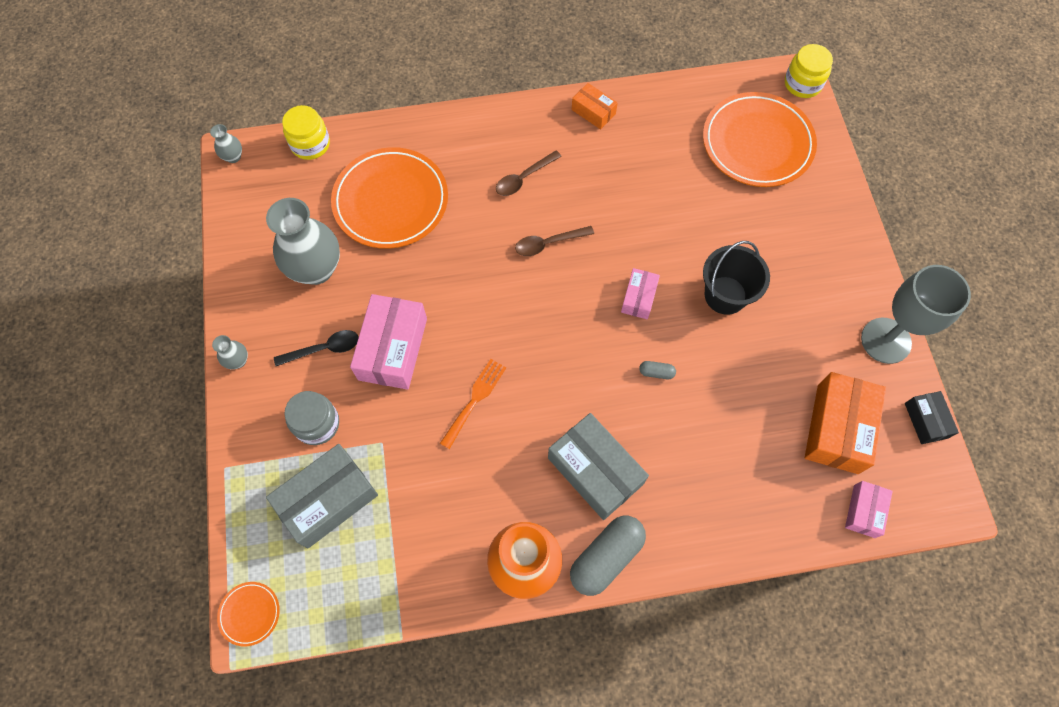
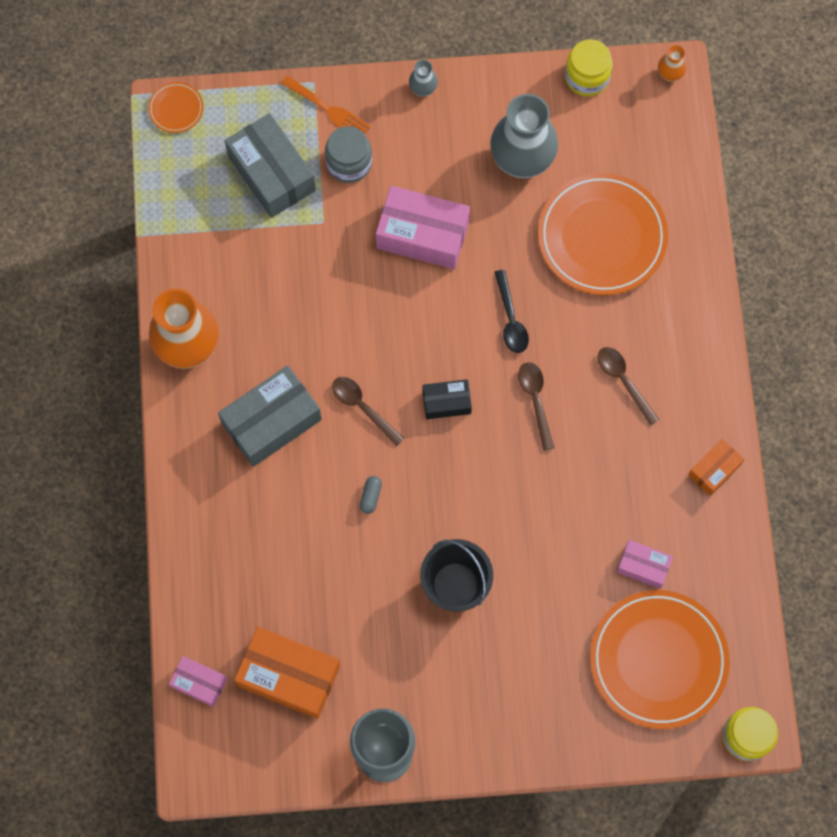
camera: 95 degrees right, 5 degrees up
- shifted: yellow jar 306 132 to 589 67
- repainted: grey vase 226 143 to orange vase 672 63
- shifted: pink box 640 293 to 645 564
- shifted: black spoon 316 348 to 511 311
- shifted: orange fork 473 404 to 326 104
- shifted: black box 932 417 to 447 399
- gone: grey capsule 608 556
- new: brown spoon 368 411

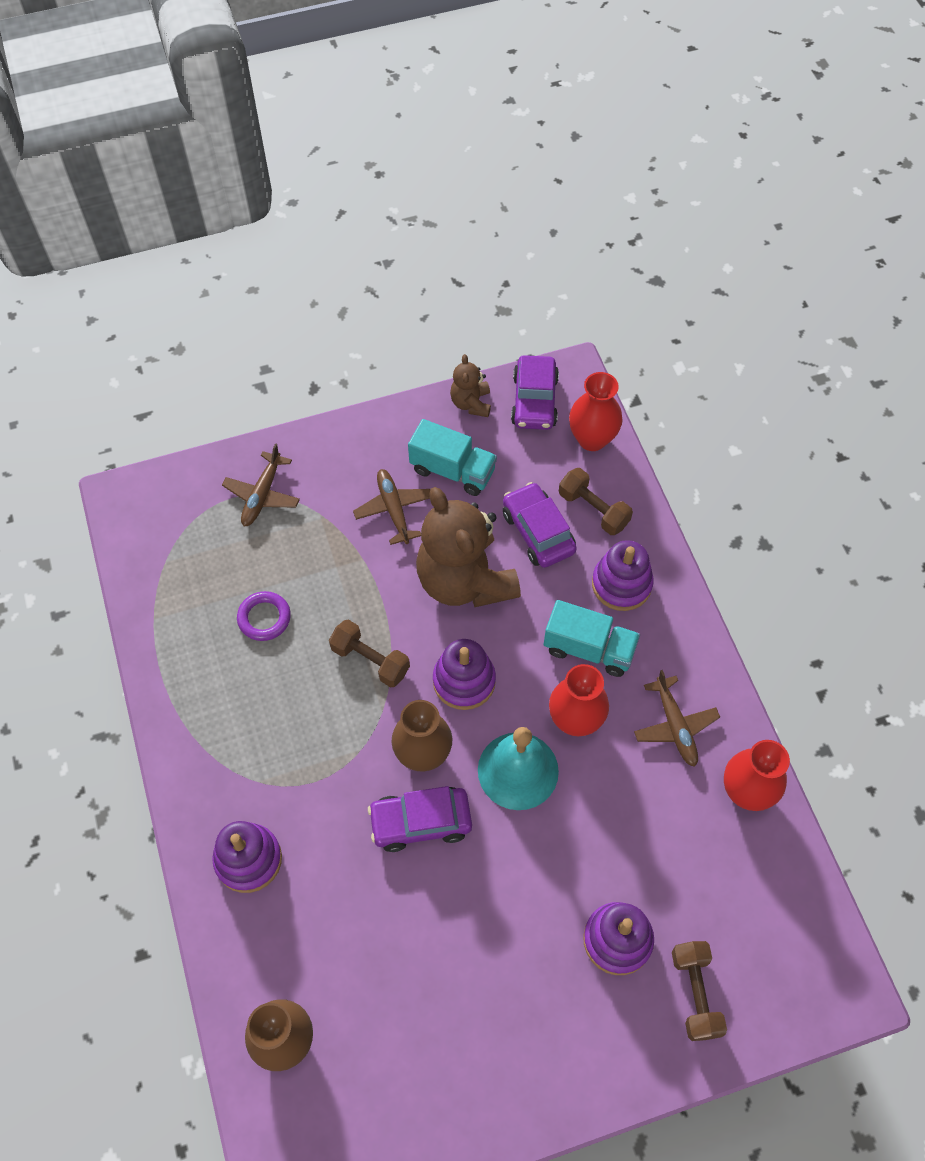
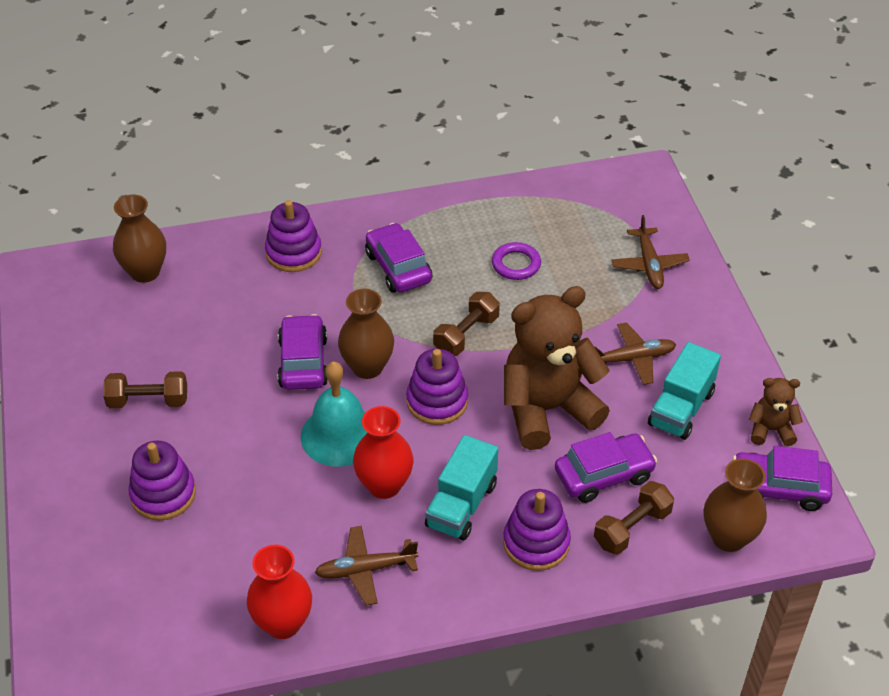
camera: 95 degrees right, 15 degrees down
- repainted: red vase 595 411 to brown vase 735 505
- rotated: brown plane 261 484 = 650 252 120 degrees counterclockwise
- shifted: brown dumbbell 699 991 to 145 389
- new: purple car 398 258

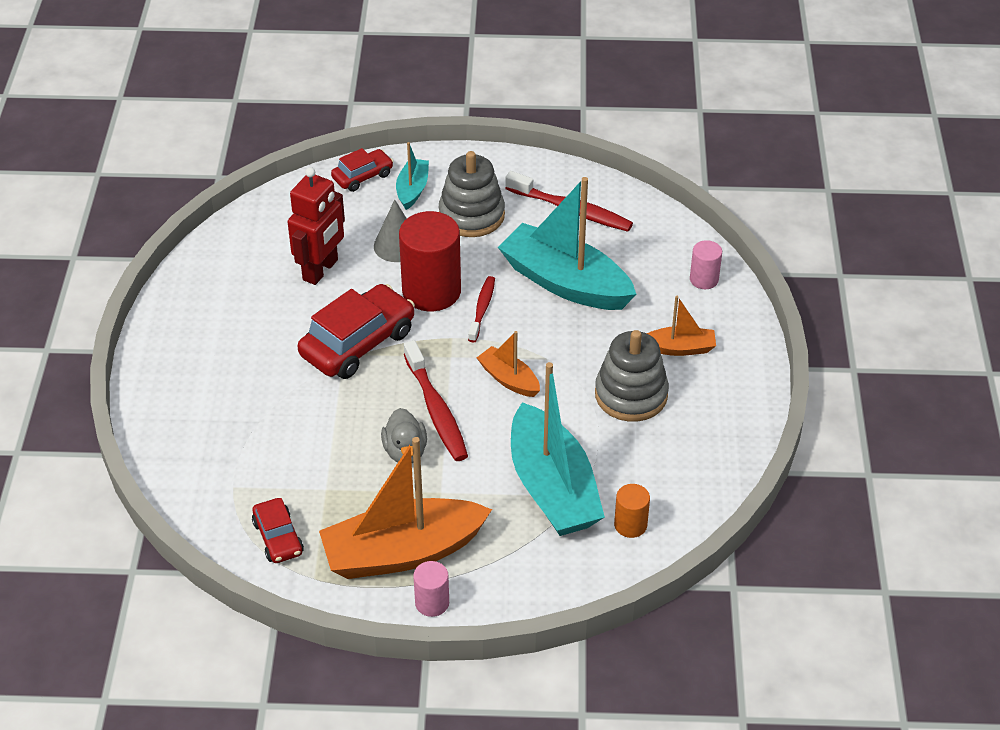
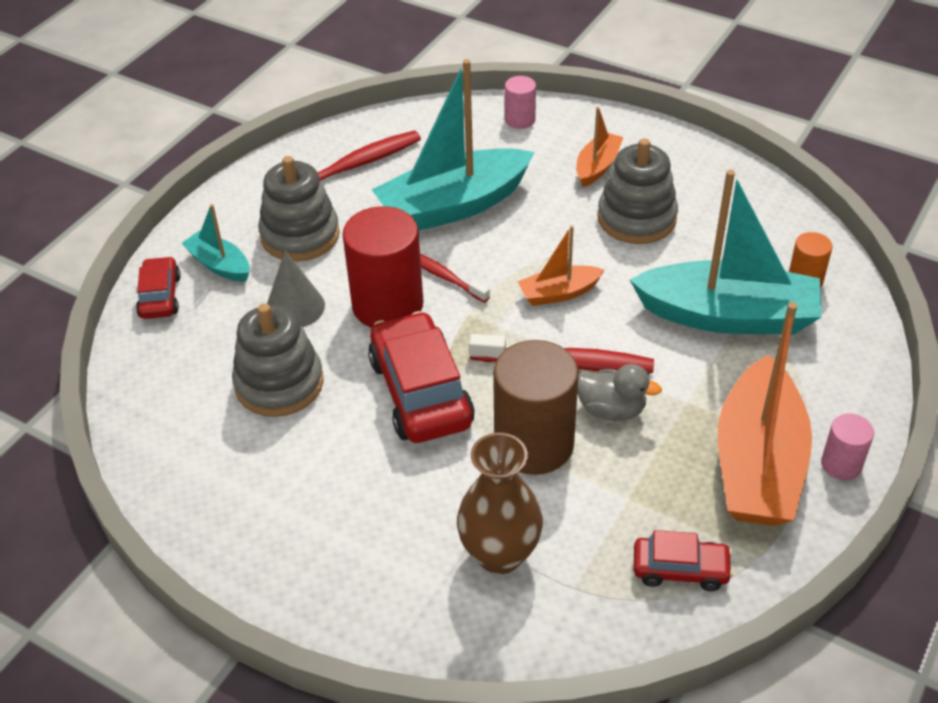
camera: 60 degrees left, 0 degrees up
- swapped: red robot 316 226 to grey stacking toy 278 360
- new: brown cylinder 536 407
- new: brown vase 500 503

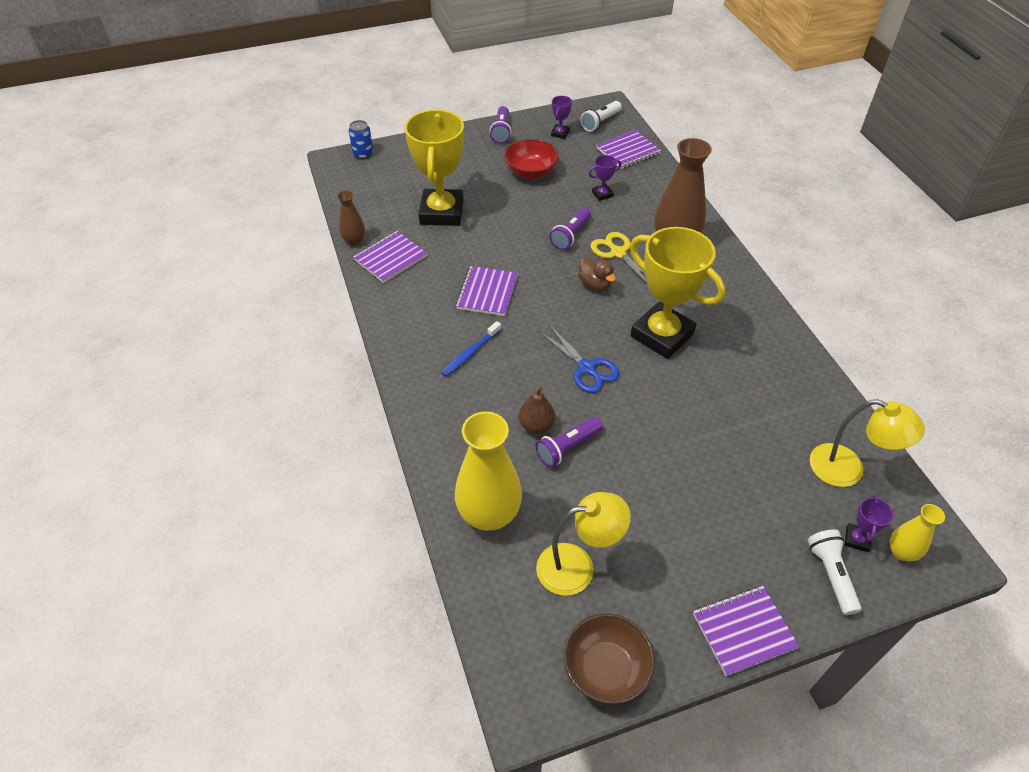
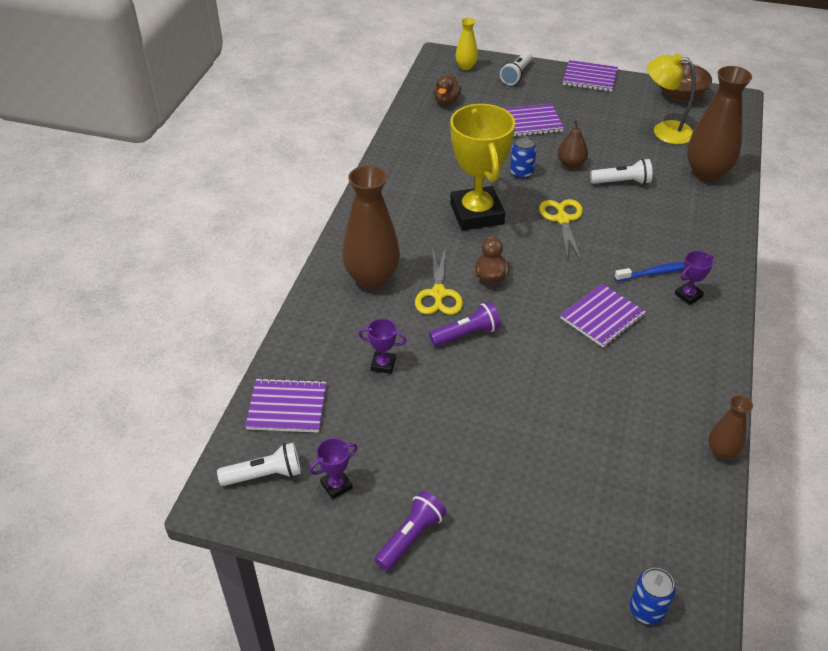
camera: 145 degrees left, 5 degrees down
- gone: yellow trophy 434 168
- gone: red bowl 531 159
- shifted: purple notebook 390 257 to 533 120
- repainted: blue scissors 579 359 to yellow scissors 561 229
- shifted: brown pear 537 410 to 573 144
- swapped: yellow lamp 867 443 to brown duck 447 90
- repainted: yellow vase 488 471 to brown vase 719 124
- repainted: purple flashlight 569 442 to white flashlight 621 171
- shifted: purple trophy 869 523 to 694 278
- new: blue can 523 157

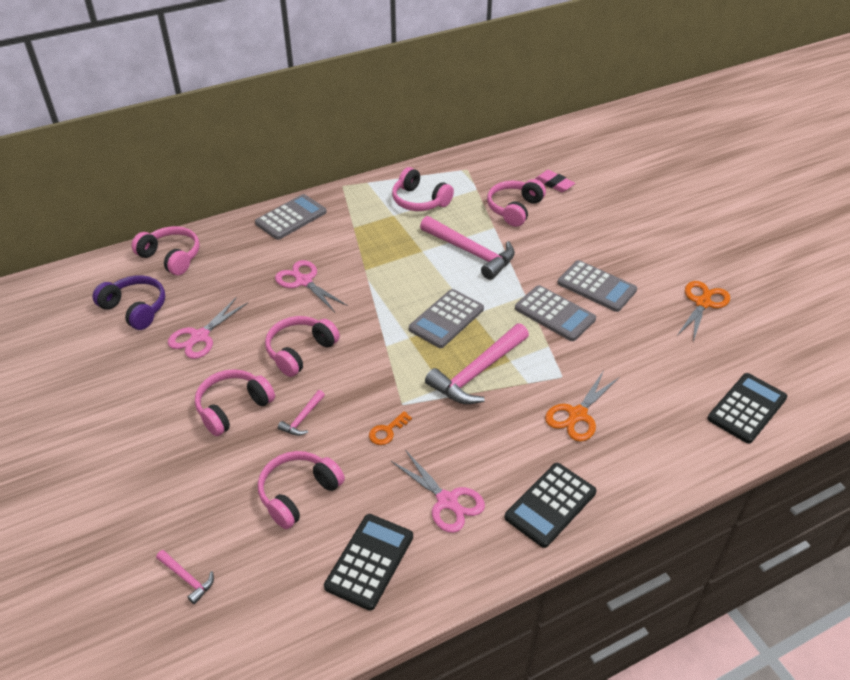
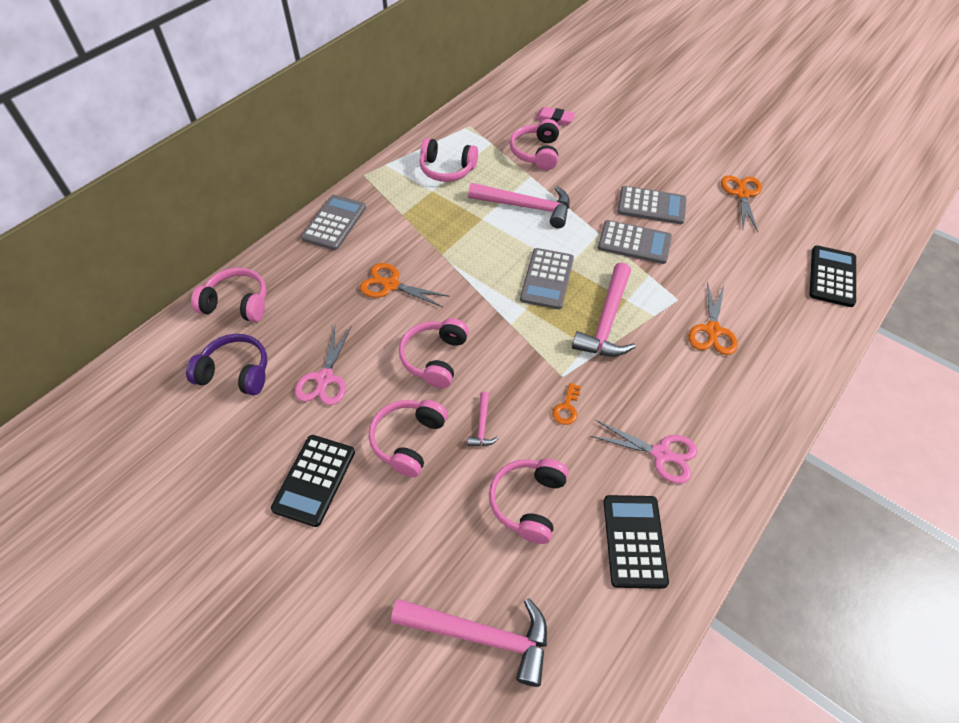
camera: 25 degrees left, 10 degrees up
- repainted: pink scissors 311 286 to orange scissors 405 285
- shifted: black calculator 550 505 to 313 481
- scaled: pink hammer 185 577 = 469 642 x2.14

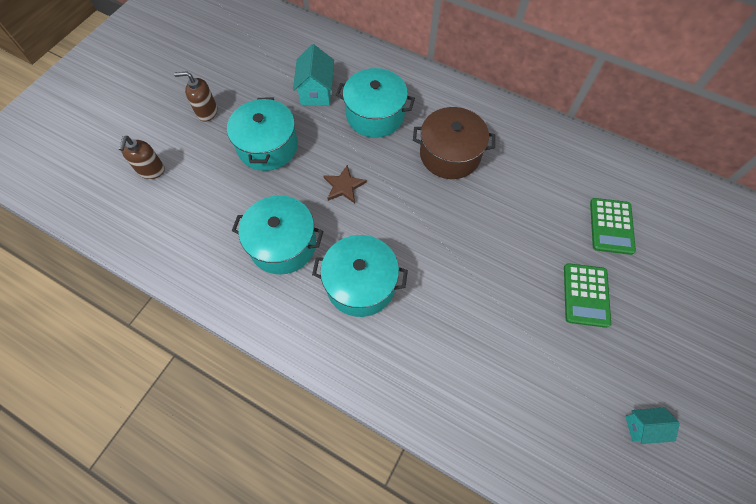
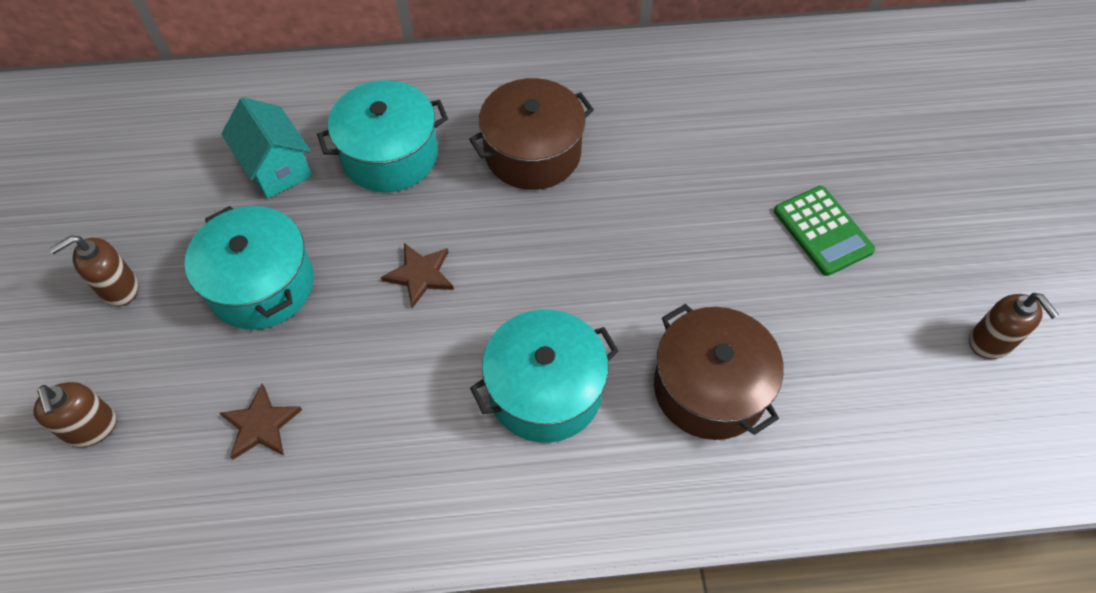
camera: 35 degrees left, 5 degrees down
- gone: turquoise pot 277 234
- gone: green calculator 613 226
- swapped: turquoise house 652 425 to brown soap dispenser 1014 326
- new: brown pot 719 372
- new: brown star 261 421

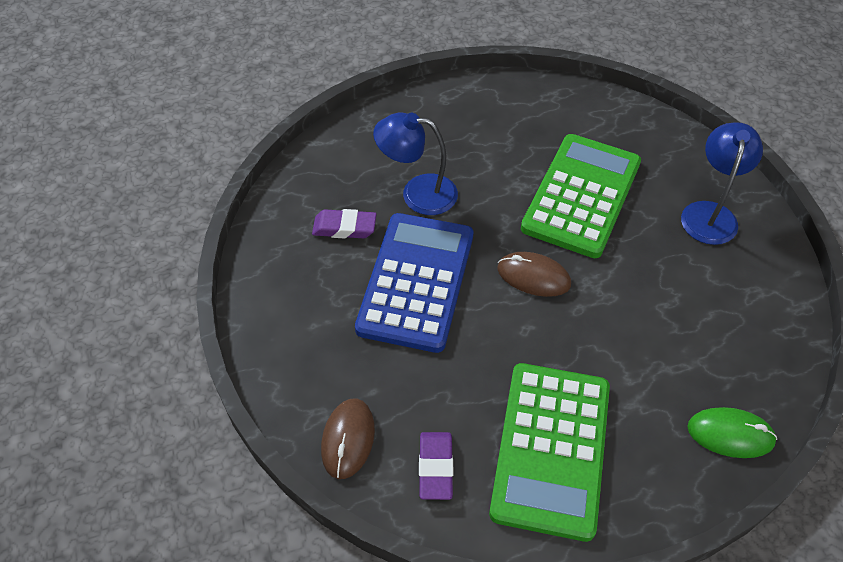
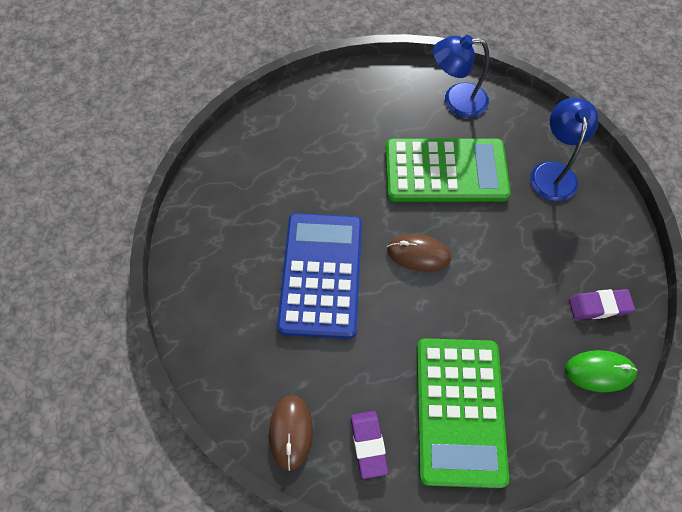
camera: 10 degrees left, 10 degrees up
- shifted: blue lamp 415 163 to 461 76
- rotated: green calculator 581 196 = 448 170 75 degrees clockwise
- shifted: purple eraser 344 224 to 602 304

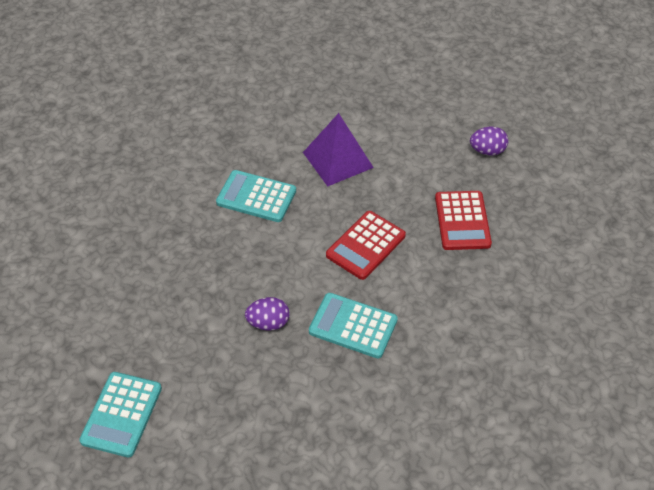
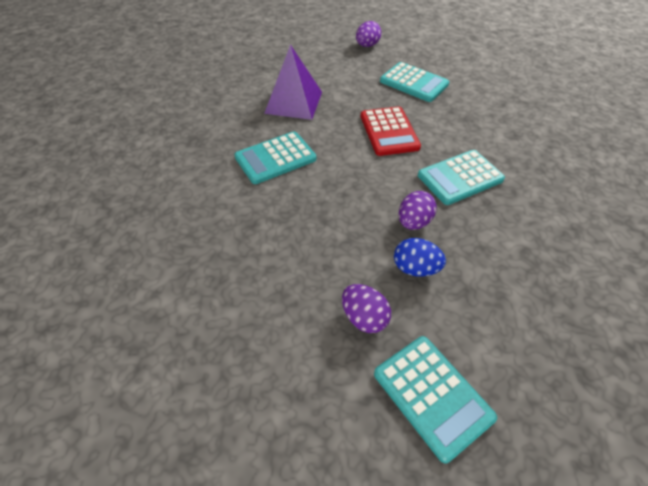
camera: 50 degrees left, 0 degrees up
- repainted: red calculator 463 220 to turquoise calculator 414 82
- new: blue egg 420 257
- new: purple egg 366 308

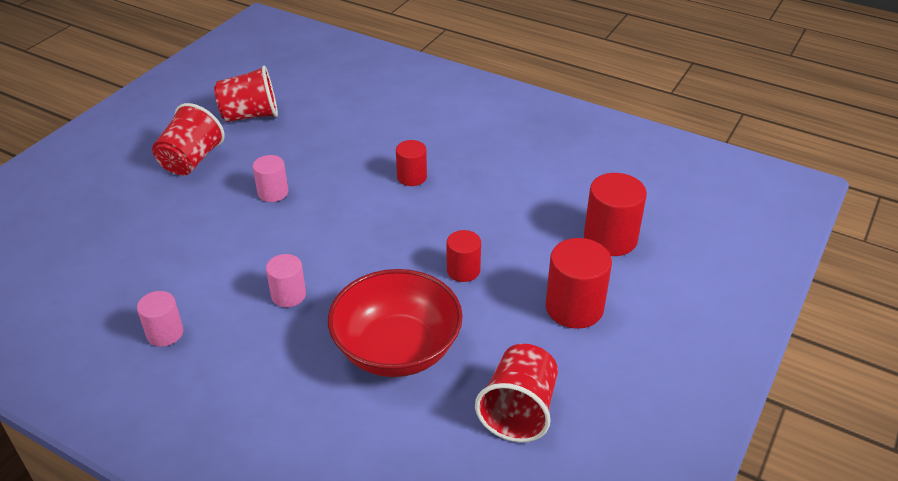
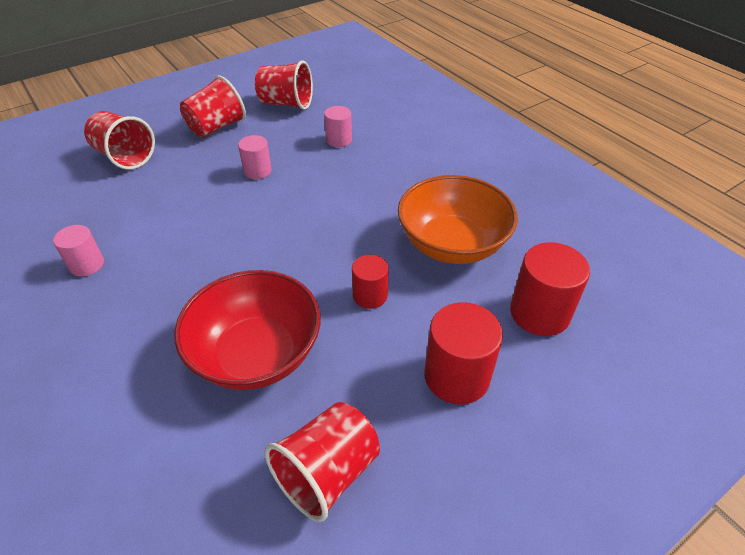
camera: 25 degrees right, 5 degrees up
- gone: red cylinder 411 163
- shifted: pink cylinder 286 280 to 338 126
- new: red cup 119 140
- new: orange bowl 458 219

